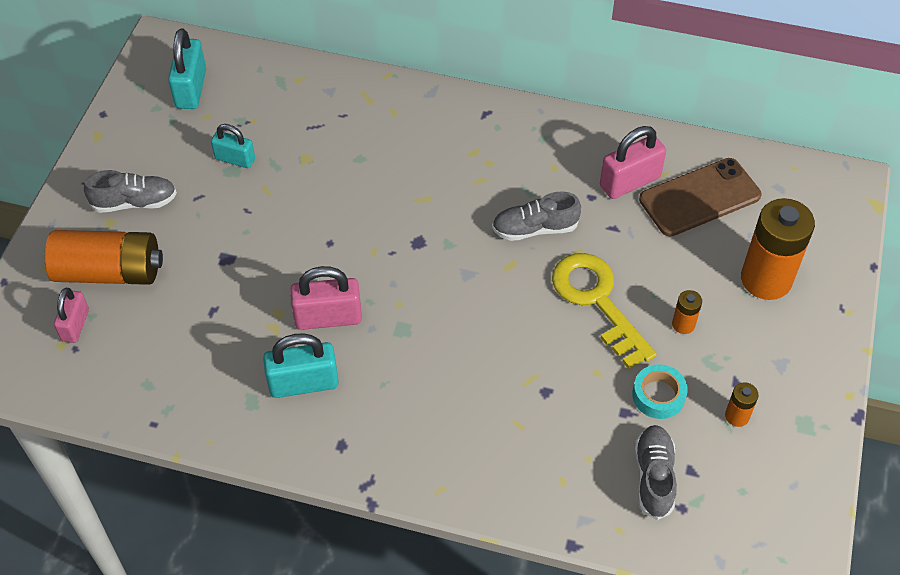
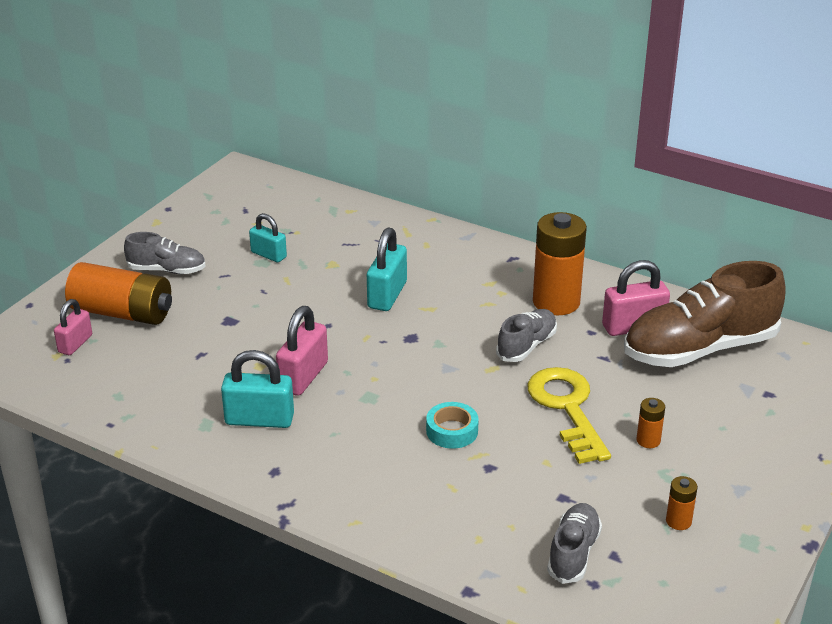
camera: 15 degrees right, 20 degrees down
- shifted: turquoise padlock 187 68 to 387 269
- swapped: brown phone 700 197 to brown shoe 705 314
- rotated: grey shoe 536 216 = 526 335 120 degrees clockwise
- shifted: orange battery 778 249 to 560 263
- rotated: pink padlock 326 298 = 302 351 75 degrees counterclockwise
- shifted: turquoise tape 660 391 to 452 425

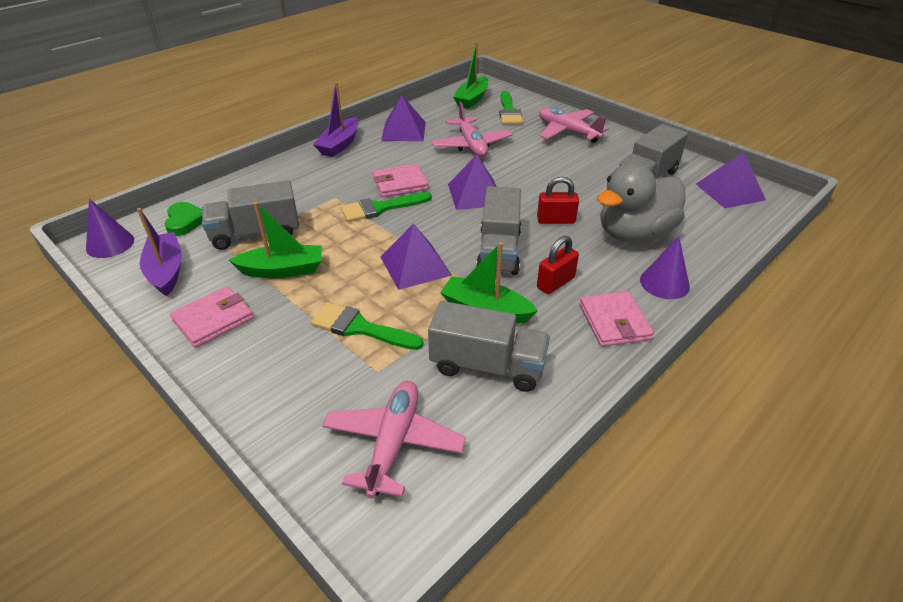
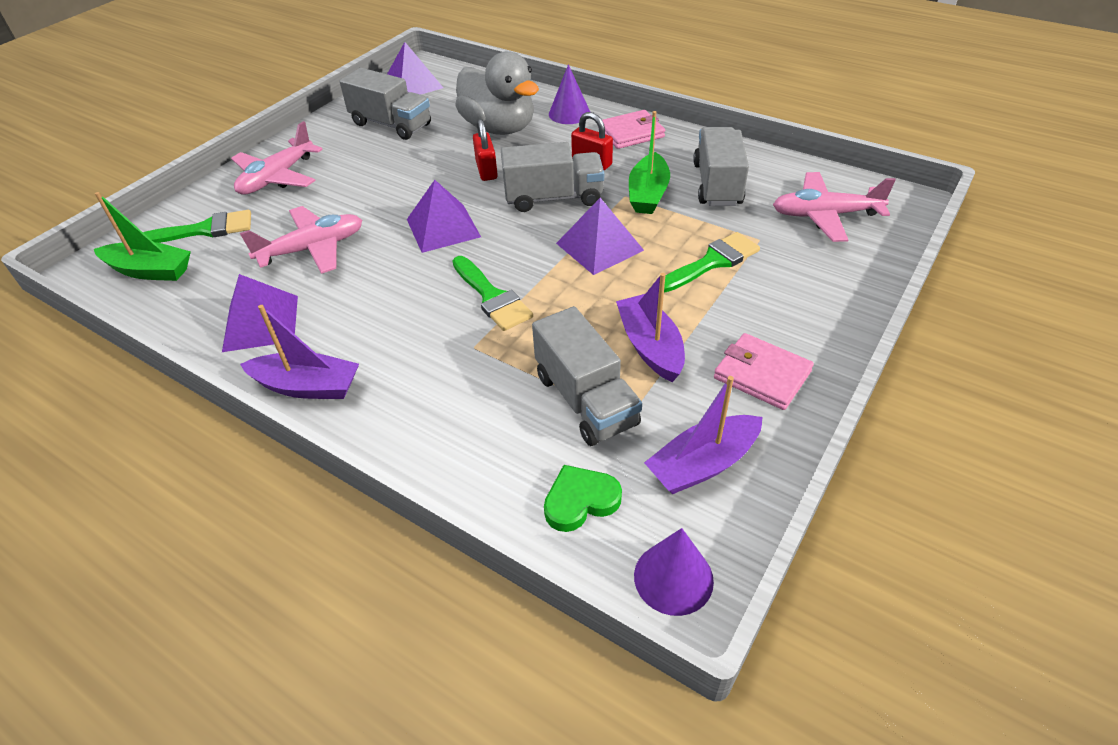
camera: 100 degrees left, 5 degrees up
- gone: pink wallet 400 180
- repainted: green boat 275 240 to purple boat 650 327
- rotated: green brush 367 326 = 712 262 135 degrees counterclockwise

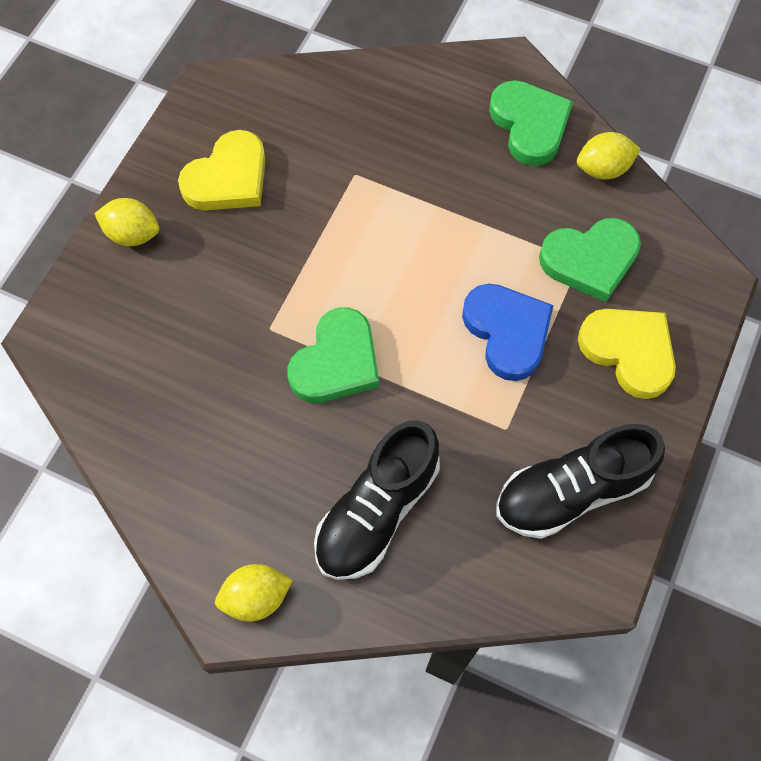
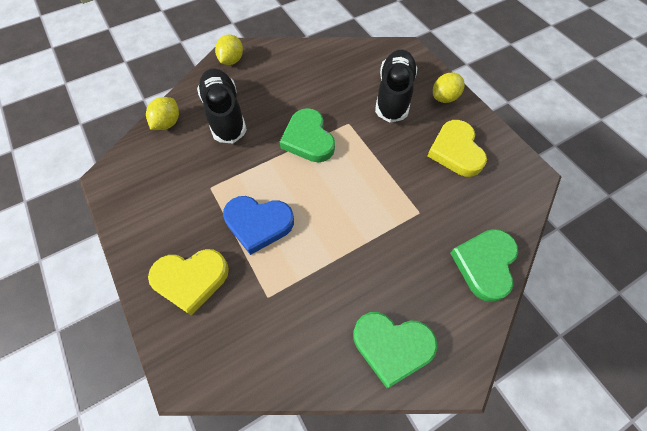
camera: 125 degrees right, 5 degrees down
- shifted: yellow lemon 608 155 to 162 113
- shifted: green heart 590 260 to 484 265
- shifted: black shoe 580 481 to 396 86

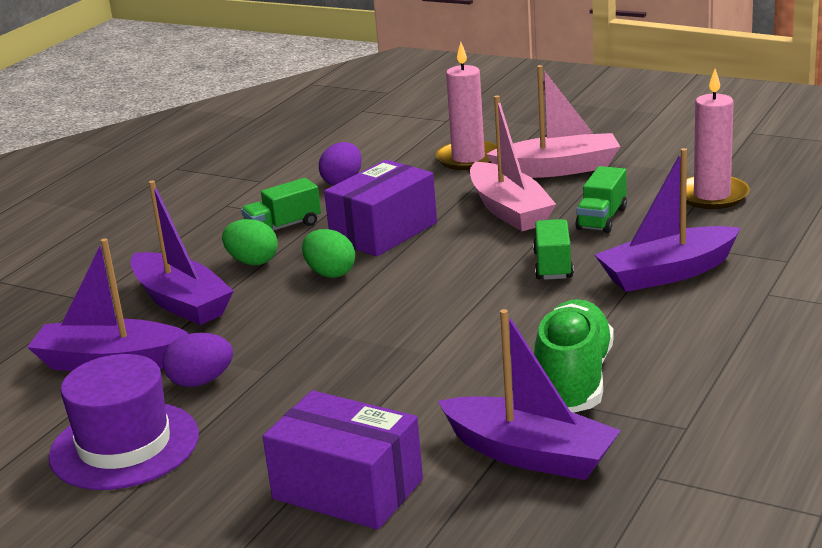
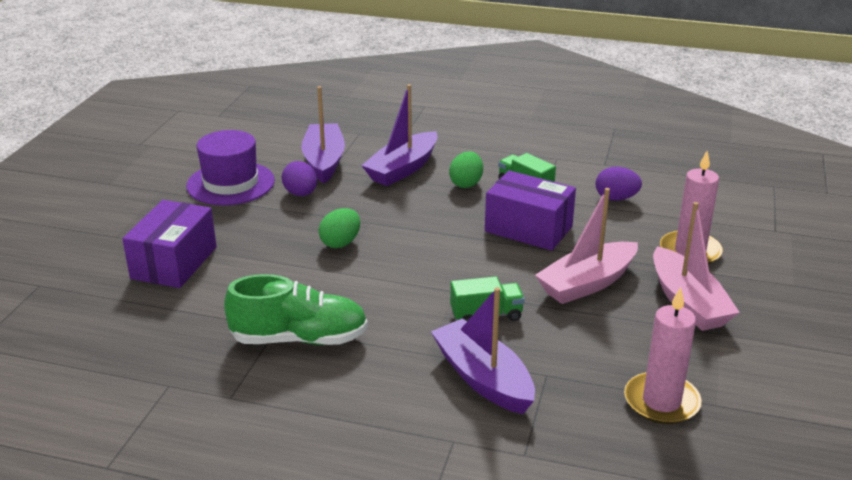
camera: 75 degrees right, 5 degrees up
- gone: green truck 601 199
- shifted: green egg 328 253 to 339 228
- gone: purple boat 529 394

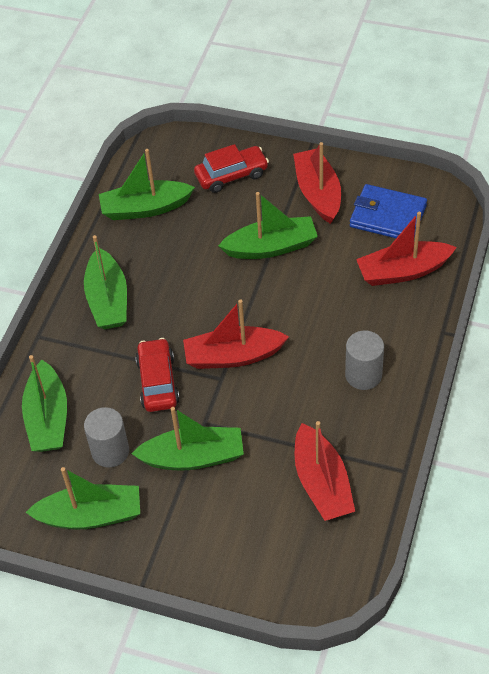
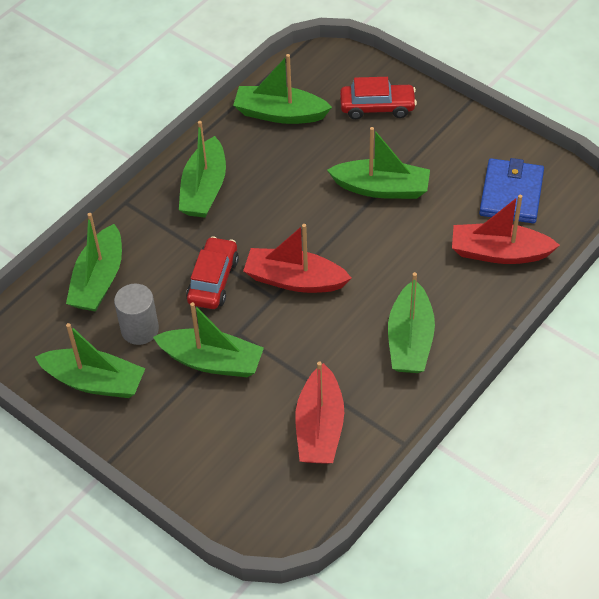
camera: 20 degrees right, 0 degrees up
- gone: red boat 317 183
- rotated: blue wallet 388 211 = 511 191 60 degrees clockwise
- swapped: grey cylinder 364 360 to green boat 411 322

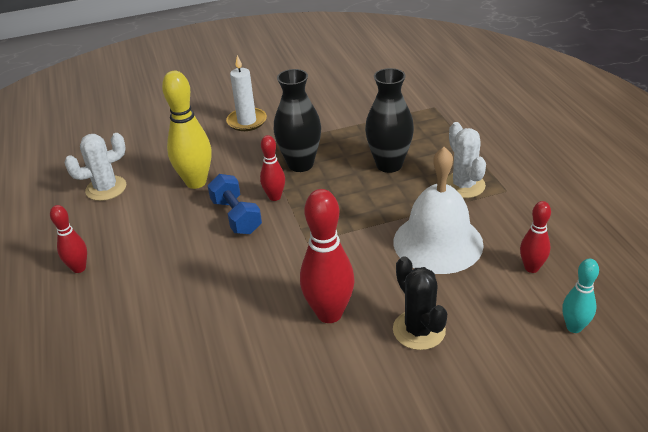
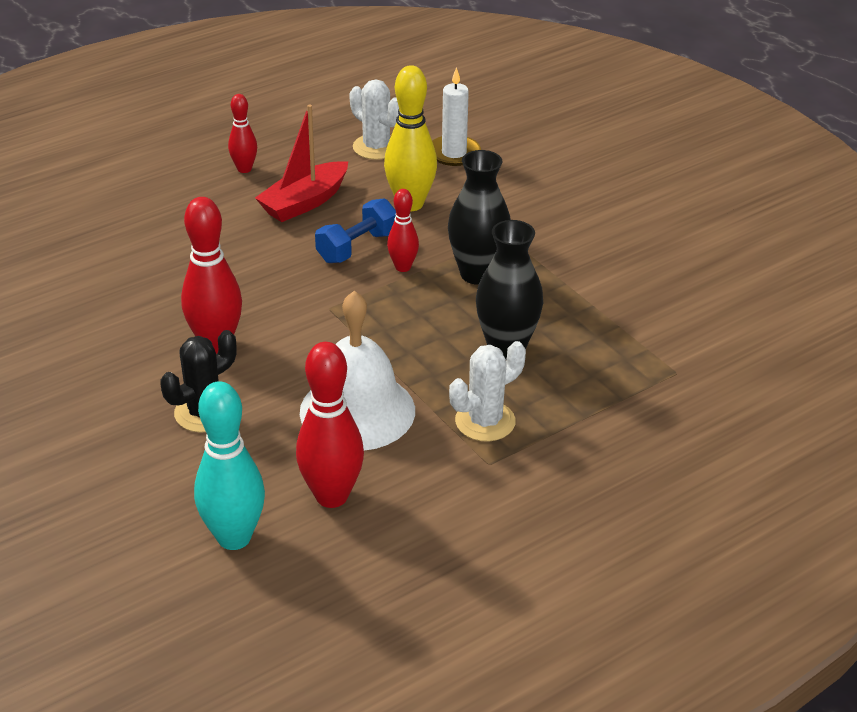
camera: 70 degrees right, 0 degrees up
- shifted: white candle 246 93 to 456 116
- scaled: red bowling pin 535 237 = 330 425 x1.76
- scaled: turquoise bowling pin 580 296 = 229 465 x1.76
- new: red boat 301 163

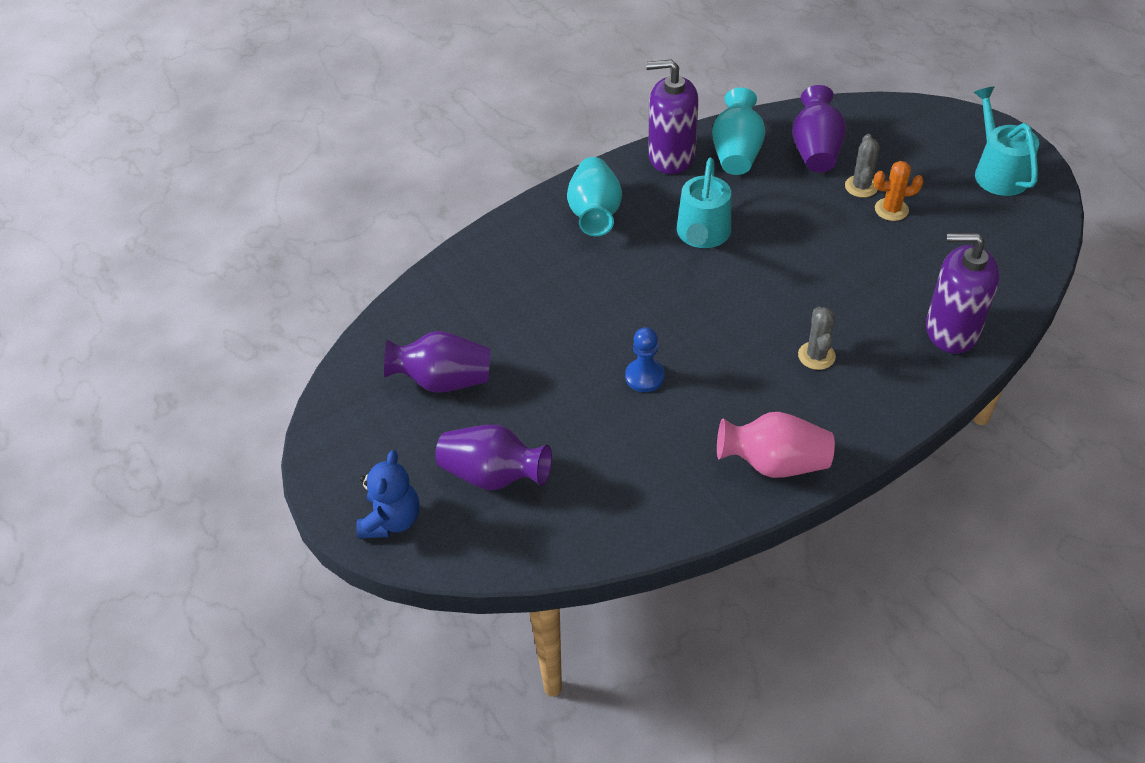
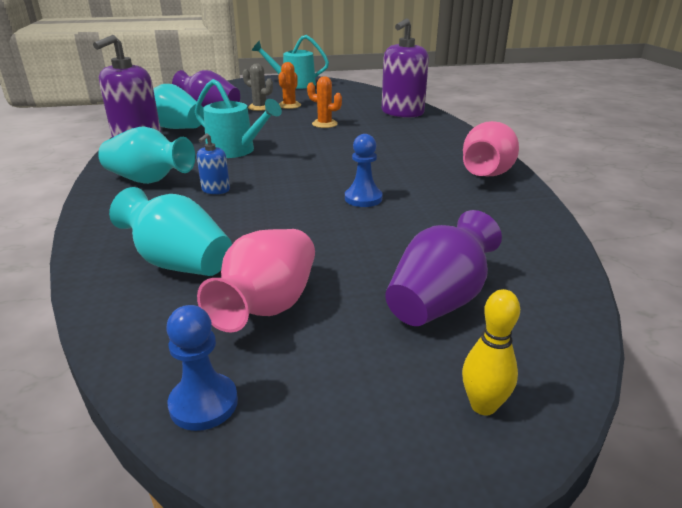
camera: 70 degrees left, 20 degrees down
- gone: grey cactus 817 338
- repainted: purple vase 437 362 to pink vase 256 280
- swapped: blue teddy bear 388 494 to yellow bowling pin 491 352
- new: orange cactus 324 102
- new: blue soap dispenser 213 163
- new: turquoise vase 170 231
- new: blue pawn 202 368

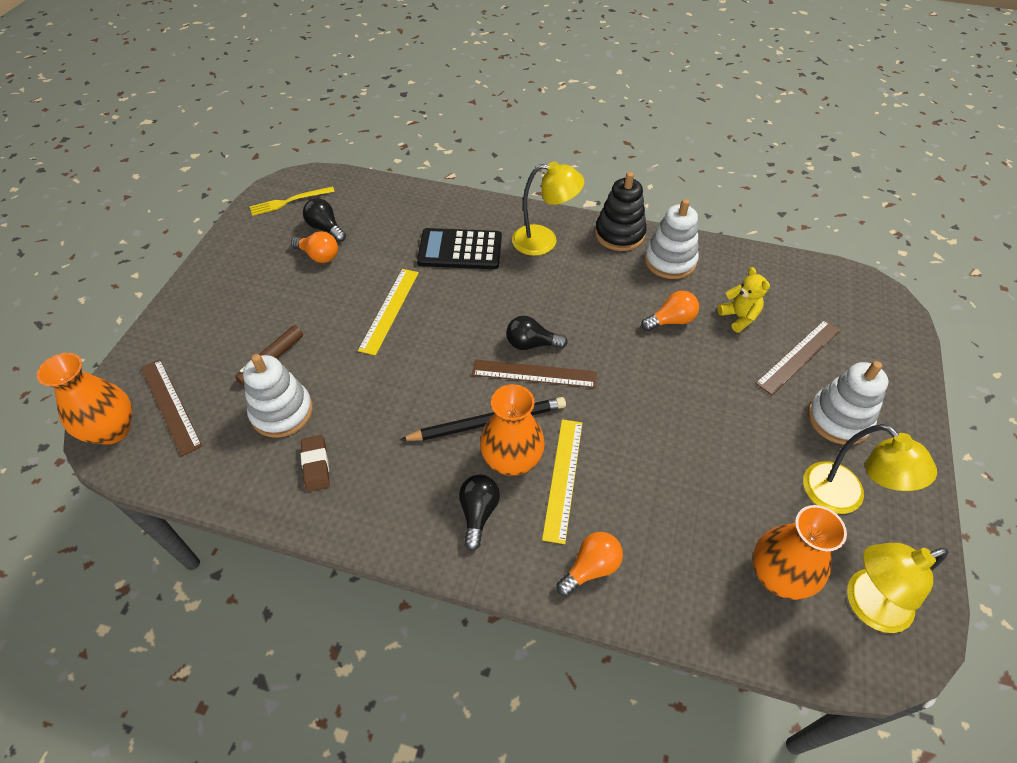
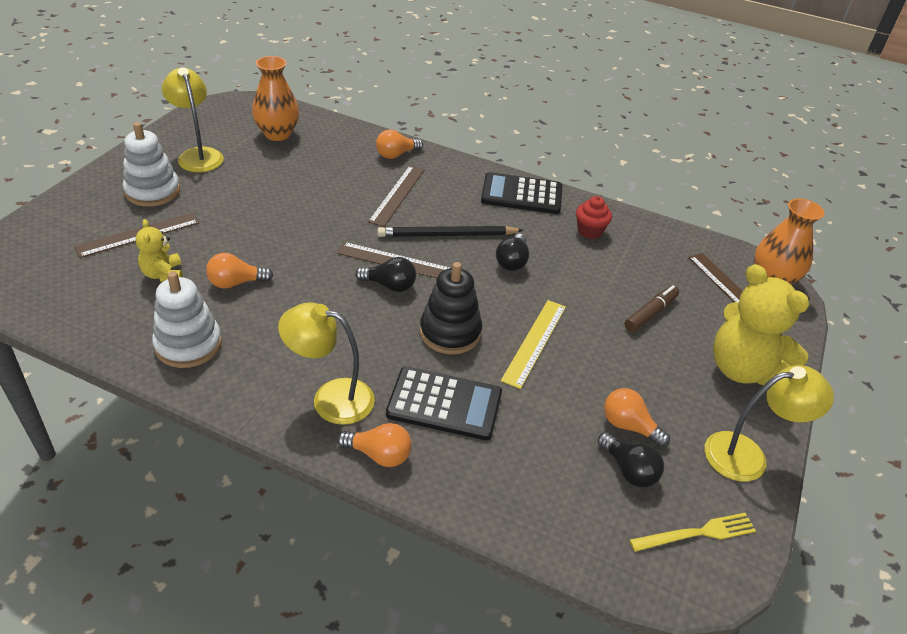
camera: 175 degrees left, 10 degrees down
- shifted: black stacking toy 621 211 to 451 308
- gone: white stacking toy 278 396
- gone: orange vase 512 430
- repainted: yellow ruler 562 481 to brown ruler 396 196
- swapped: brown eraser 315 463 to red cupcake 594 217
- shifted: black light bulb 479 513 to 512 252
- shifted: yellow lamp 897 588 to 769 423
- new: black calculator 521 193
- new: yellow teddy bear 761 324
- new: orange light bulb 374 445

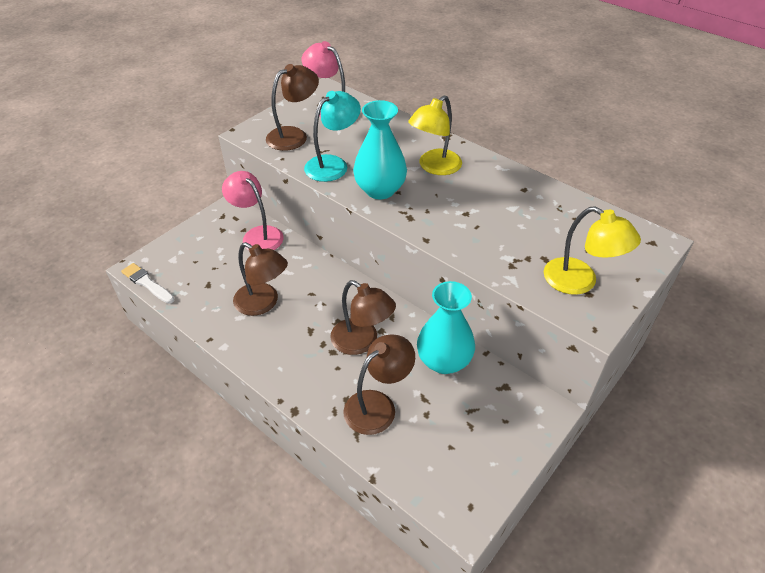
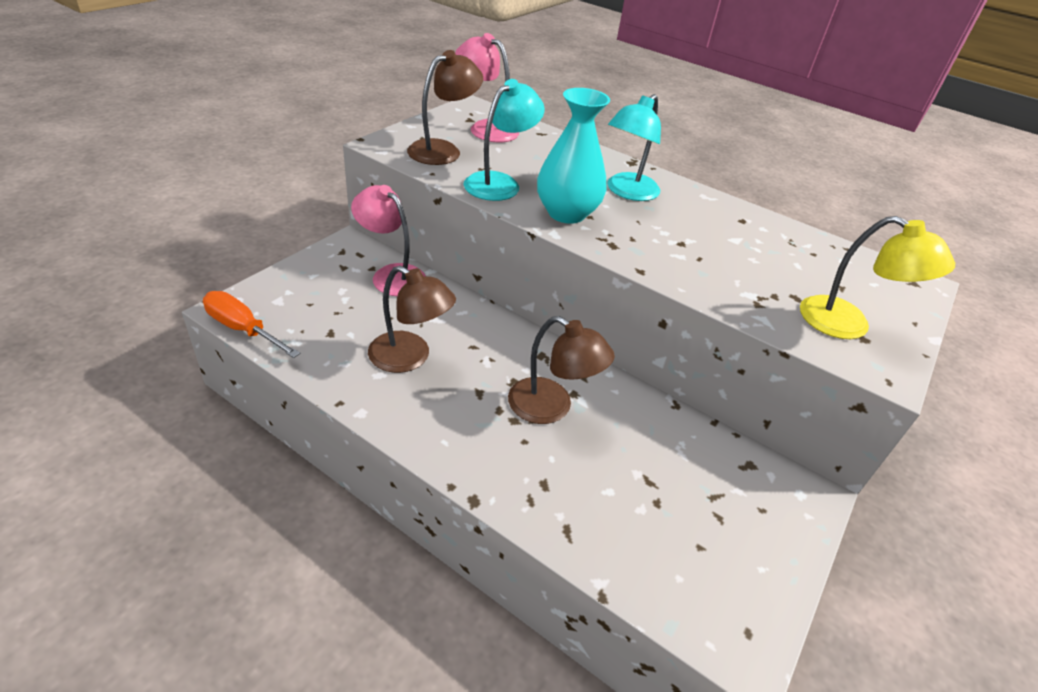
camera: 10 degrees left, 5 degrees down
- repainted: yellow lamp 435 135 to turquoise lamp 634 147
- swapped: white brush 148 283 to orange screwdriver 251 324
- gone: turquoise vase 446 327
- gone: brown lamp 379 385

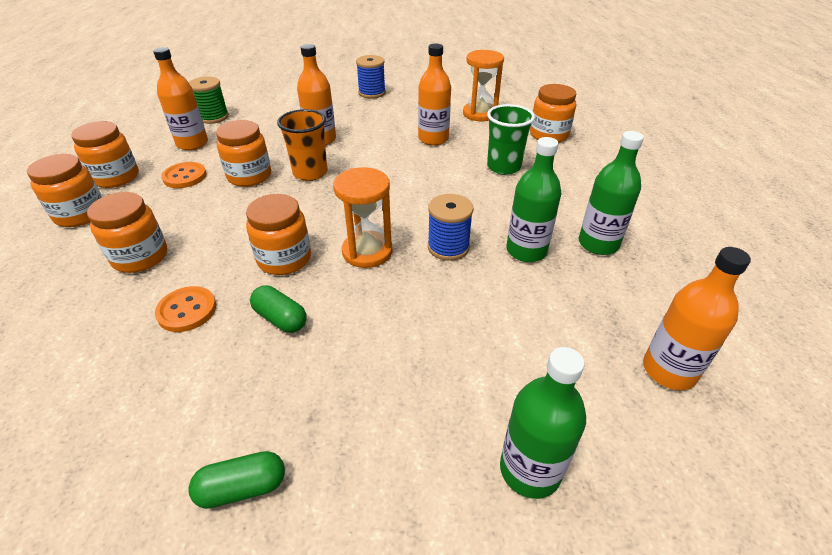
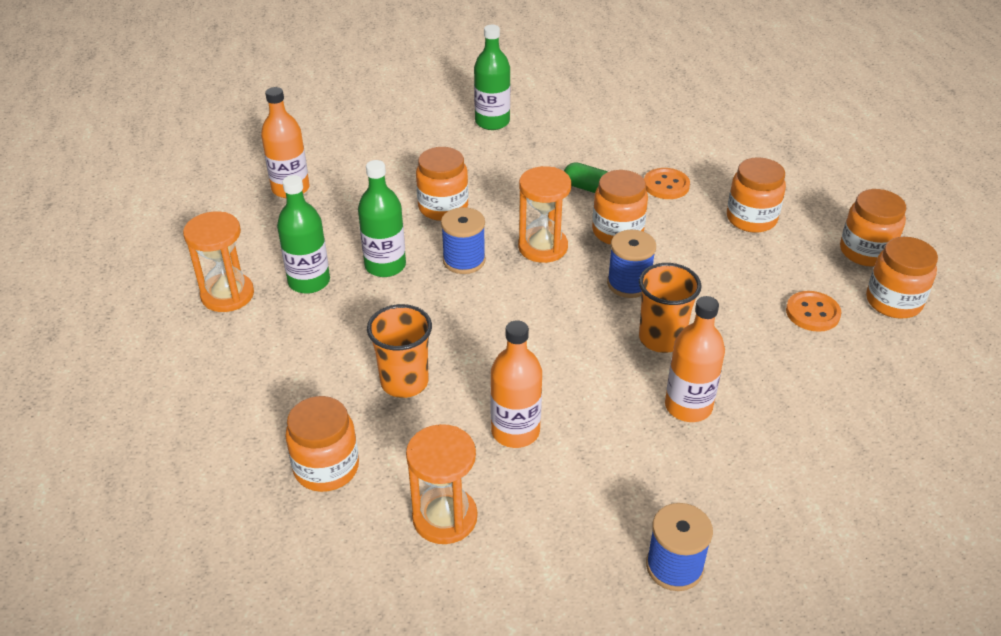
camera: 170 degrees right, 0 degrees up
- gone: orange bottle 180 98
- gone: green spool 209 100
- repainted: green cup 511 139 to orange cup 399 351
- shifted: orange jar 243 153 to 442 184
- shifted: green bottle 543 423 to 492 77
- gone: green capsule 236 480
- new: orange hourglass 218 261
- new: blue spool 631 264

